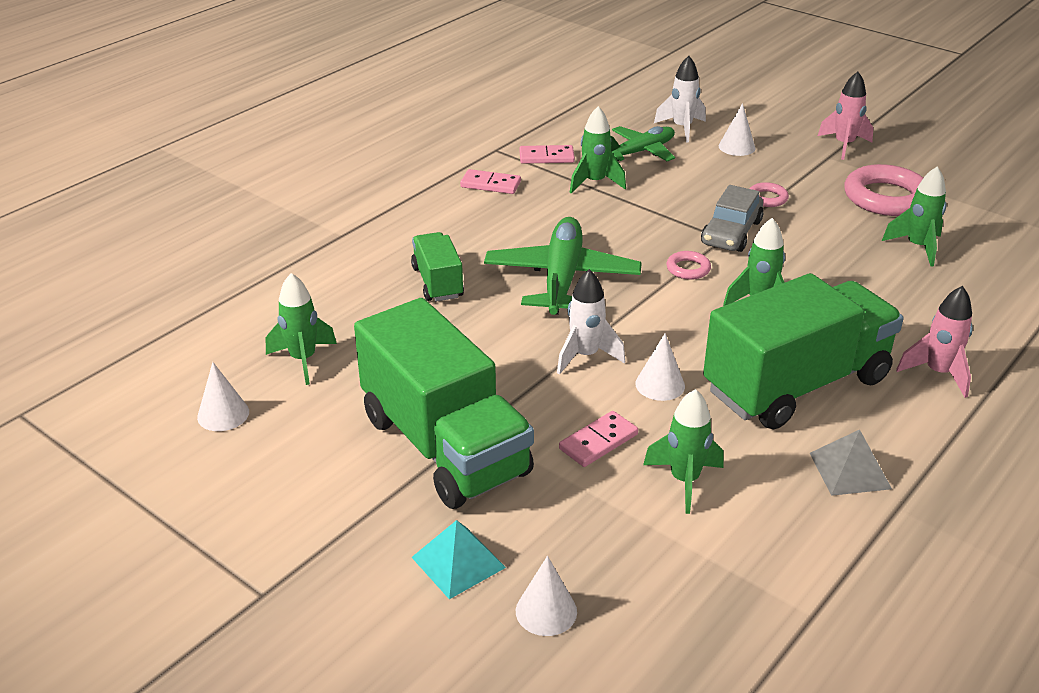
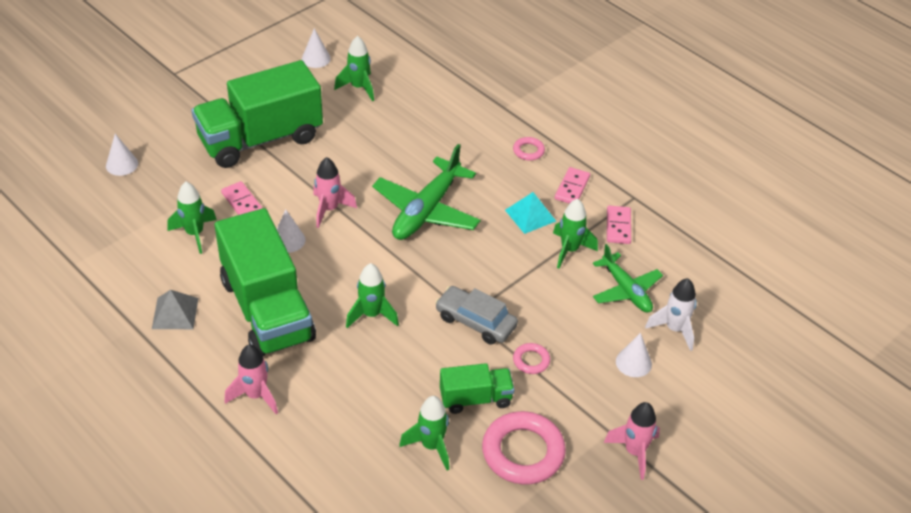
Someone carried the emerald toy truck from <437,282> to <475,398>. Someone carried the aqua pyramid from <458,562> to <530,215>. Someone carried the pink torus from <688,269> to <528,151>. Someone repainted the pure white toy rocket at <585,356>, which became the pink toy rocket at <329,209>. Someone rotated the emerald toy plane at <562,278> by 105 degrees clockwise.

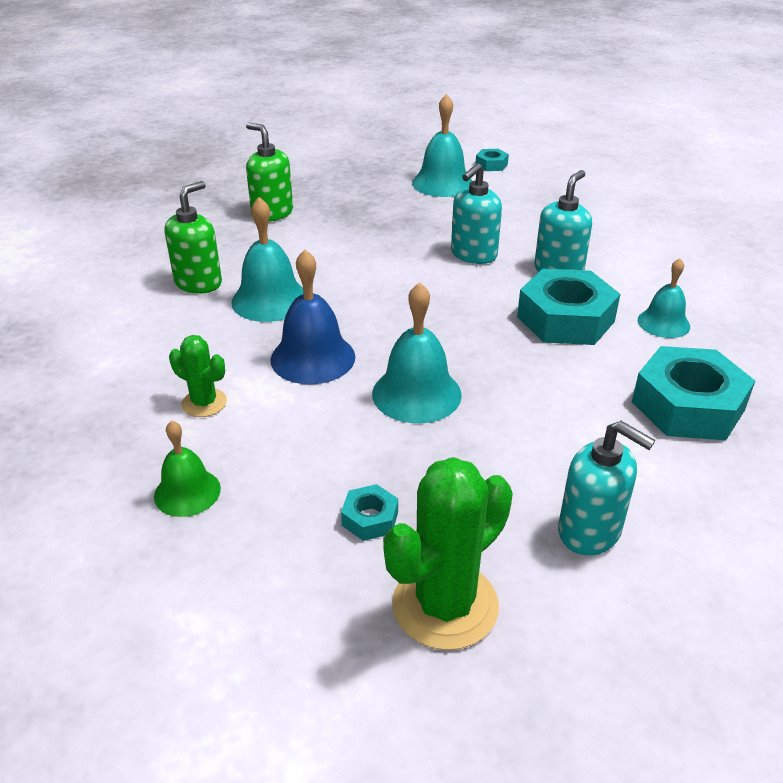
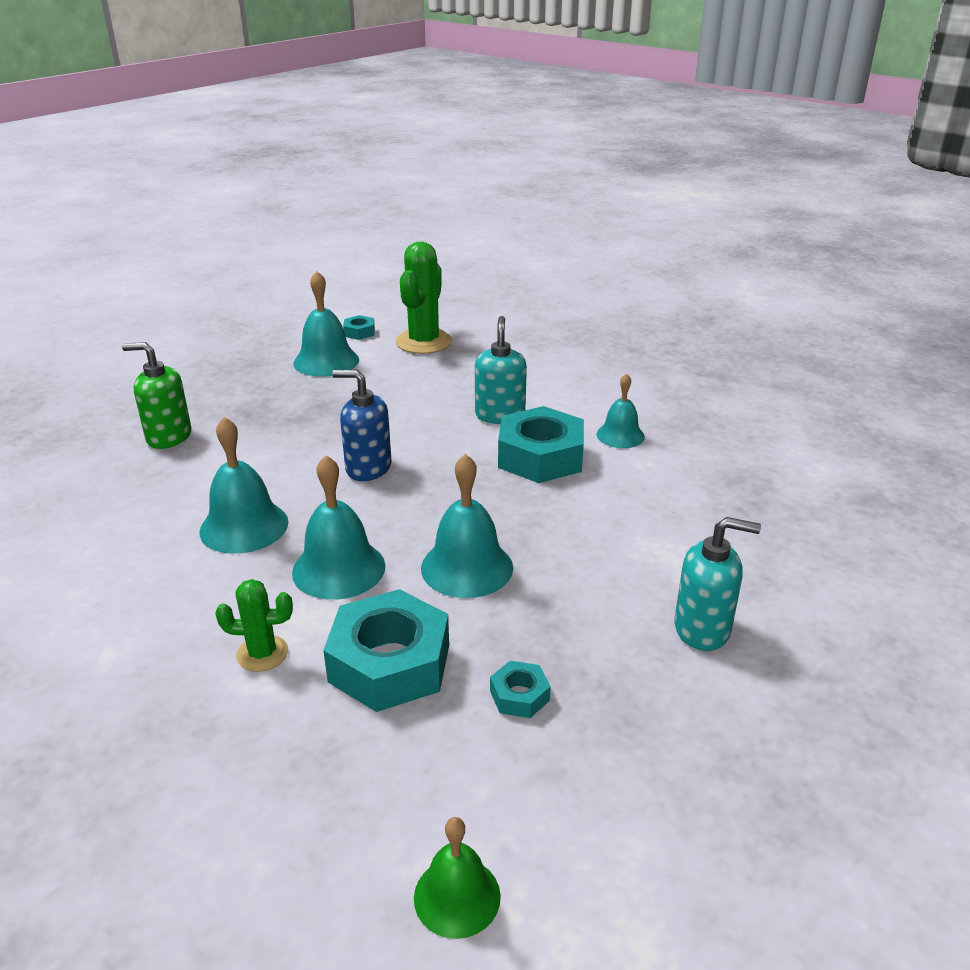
Someone took away the emerald pump bottle at <198,283>. Someone took away the aqua pump bottle at <473,255>. Someone put down the royal blue pump bottle at <368,468>. Someone carried the emerald bell from <187,492> to <457,896>. Someone carried the emerald prickly plant from <445,605> to <424,342>. Someone carried the aqua hex nut from <687,406> to <389,663>. Someone repainted the royal blue bell at <313,358>, which became the aqua bell at <339,568>.

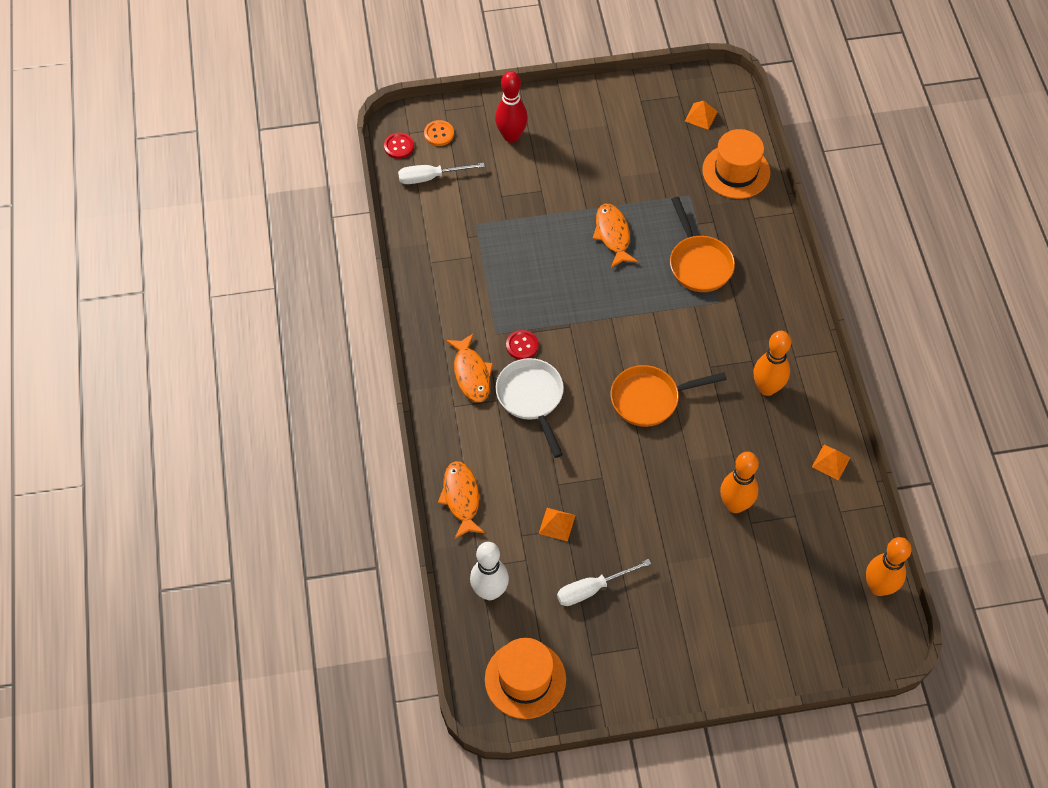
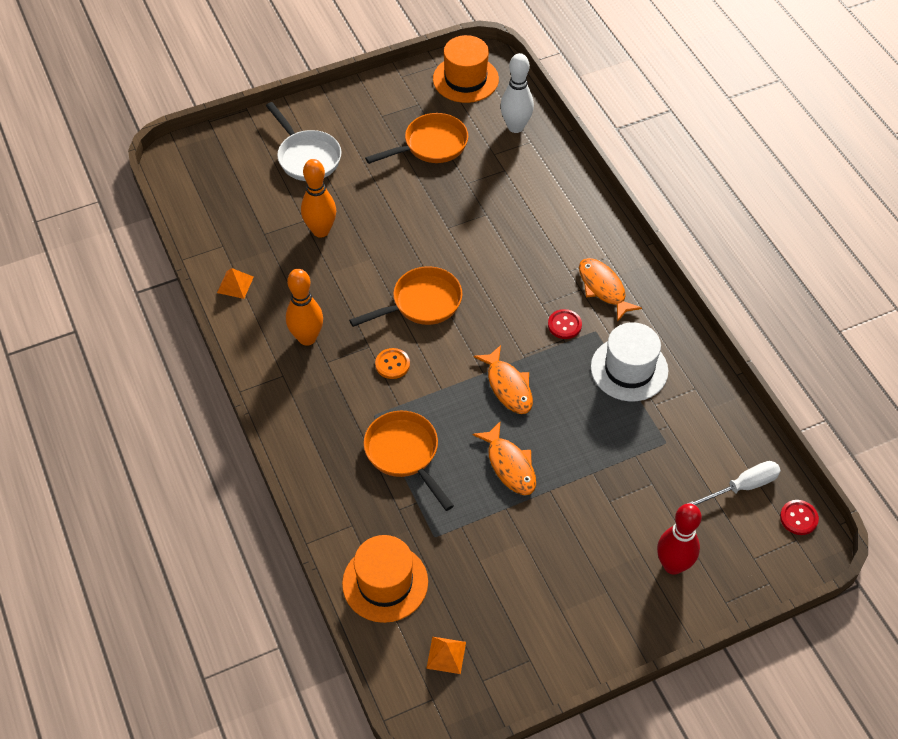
Someone took away the bright orange pyramid at <557,524>. Someone took away the bright orange skittle at <878,587>. Someone put down the pure white hat at <629,369>. Someone carried the bright orange shirt button from <439,134> to <392,364>. Someone carried the bright orange fish from <461,498> to <508,386>. Someone carried the pure white pan from <531,398> to <307,157>. Someone swapped the pure white hand screwdriver at <592,589> for the bright orange pan at <431,145>.

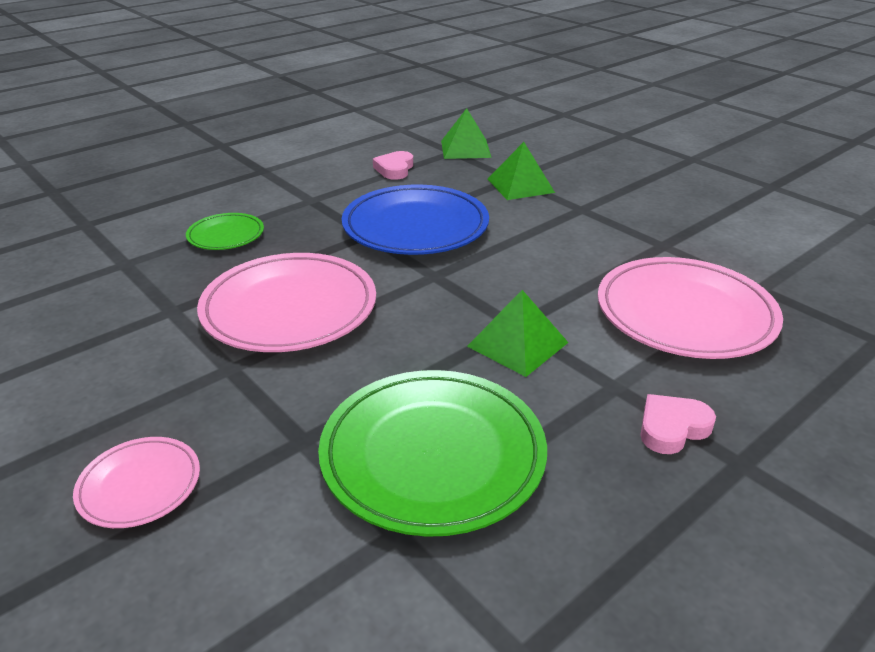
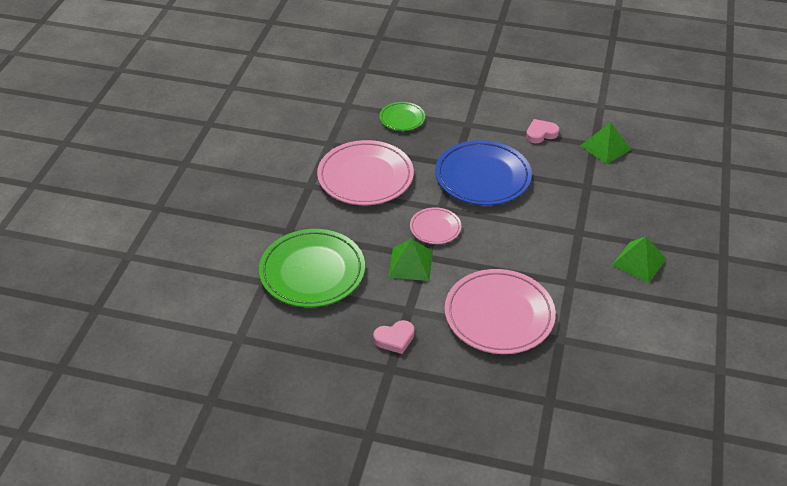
Someone carried the pink plate from <139,485> to <435,228>. Someone carried the emerald pyramid from <520,185> to <639,262>. Someone rotated the pink heart at <672,428> by 135 degrees clockwise.

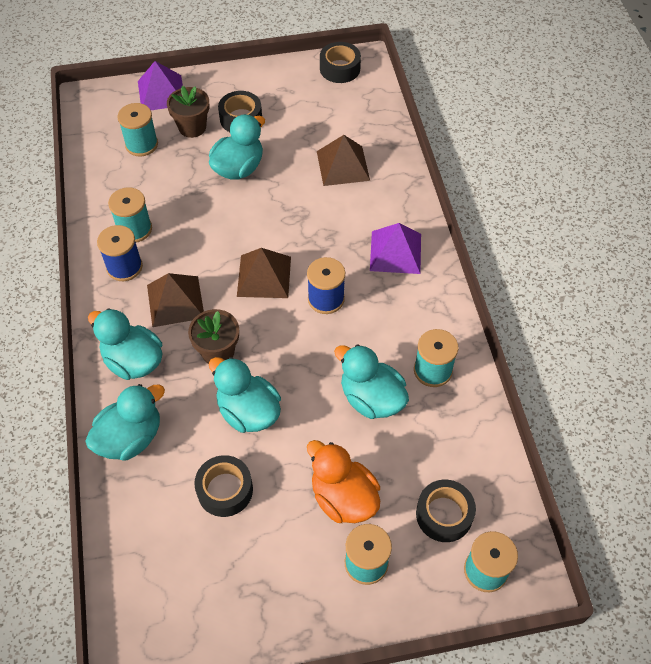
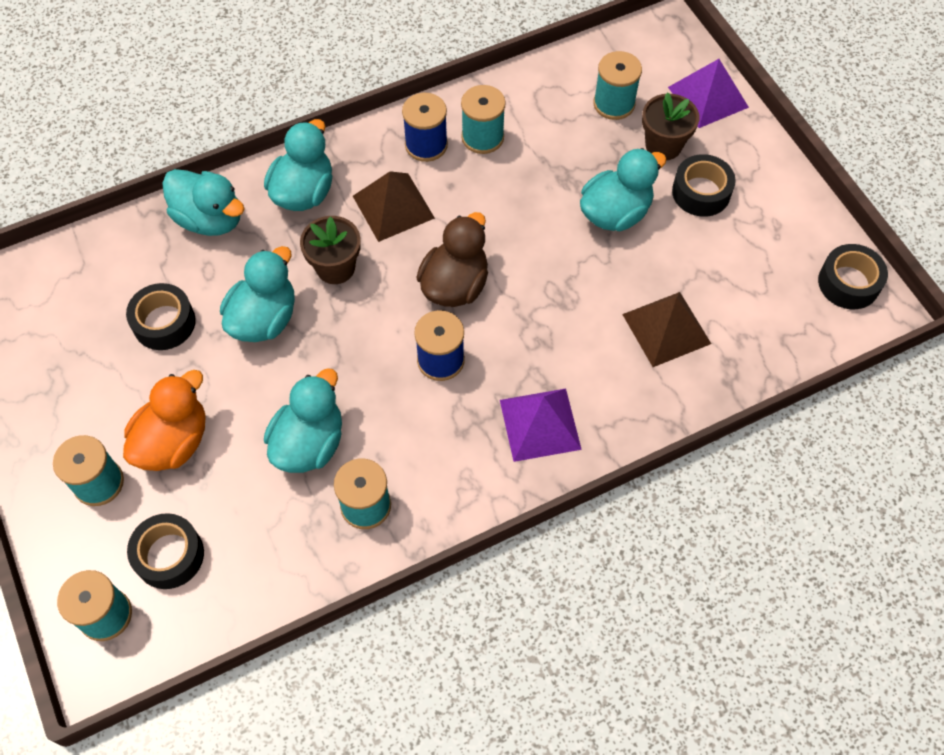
Someone swapped the dark brown pyramid at <264,276> for the dark brown duck at <455,285>. Someone rotated the aqua duck at <238,168> by 60 degrees counterclockwise.

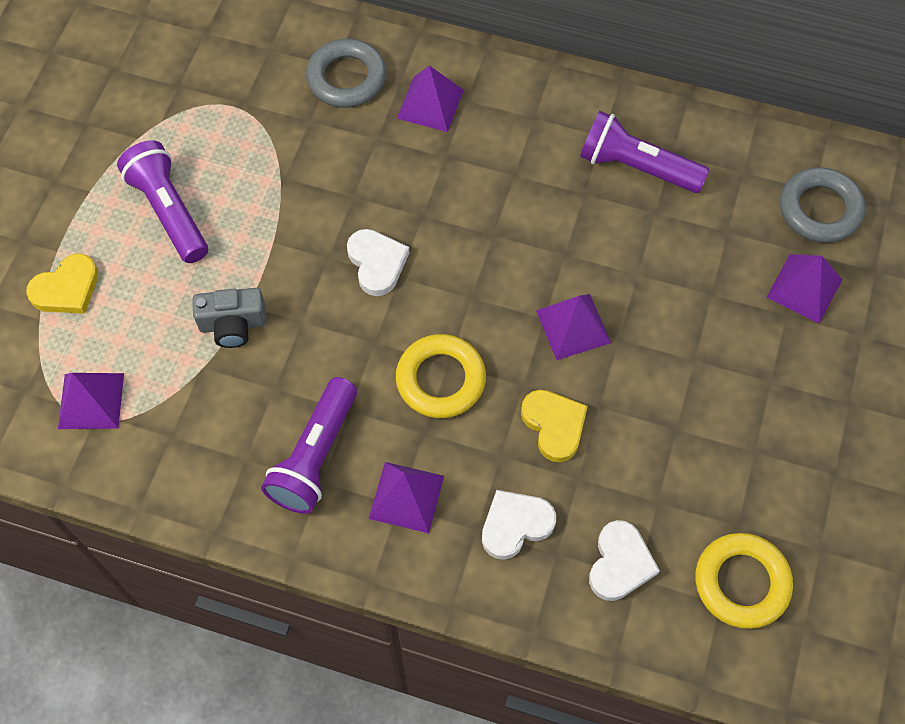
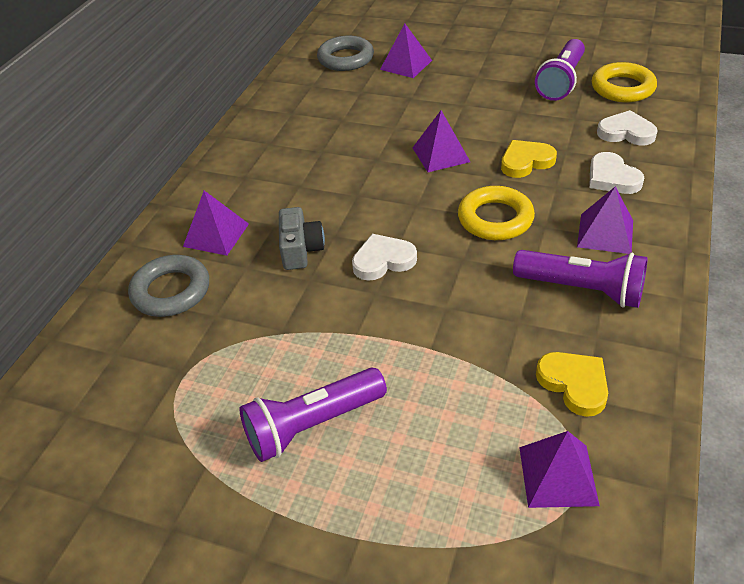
Someone carried the bright yellow heart from <67,289> to <574,384>. Someone carried the ash-grey camera from <233,325> to <301,250>. Someone carried the purple pocket torch from <636,167> to <561,81>.

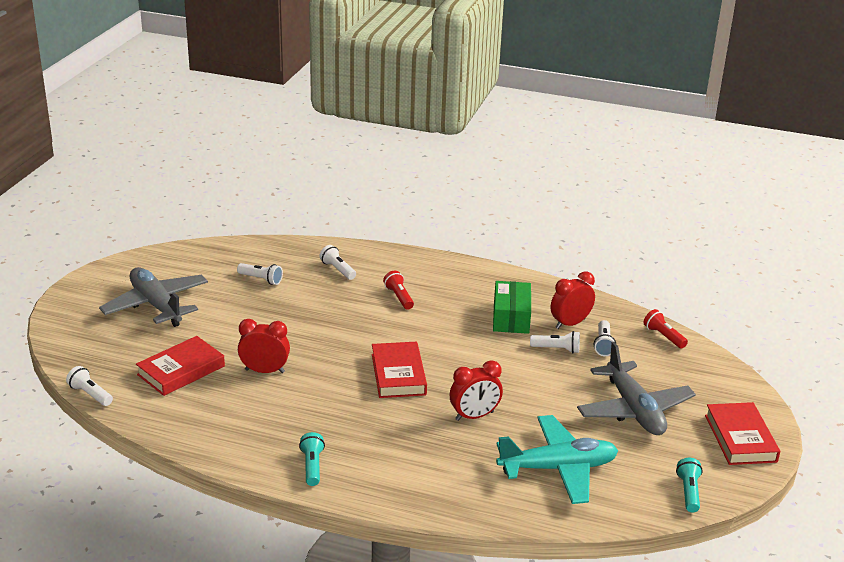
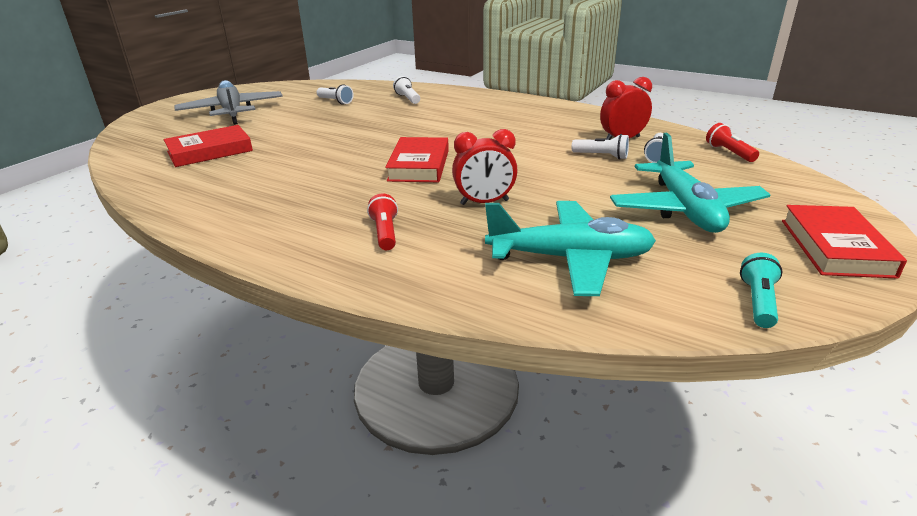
Someone took away the pure white pocket torch at <90,394>. Someone took away the scarlet bedside clock at <264,371>. Someone took away the aqua pocket torch at <312,466>. Someone took away the emerald package at <511,317>. Someone carried the scarlet pocket torch from <399,297> to <385,233>. Someone repainted the ash-grey toy plane at <634,410>, which became the aqua toy plane at <685,210>.

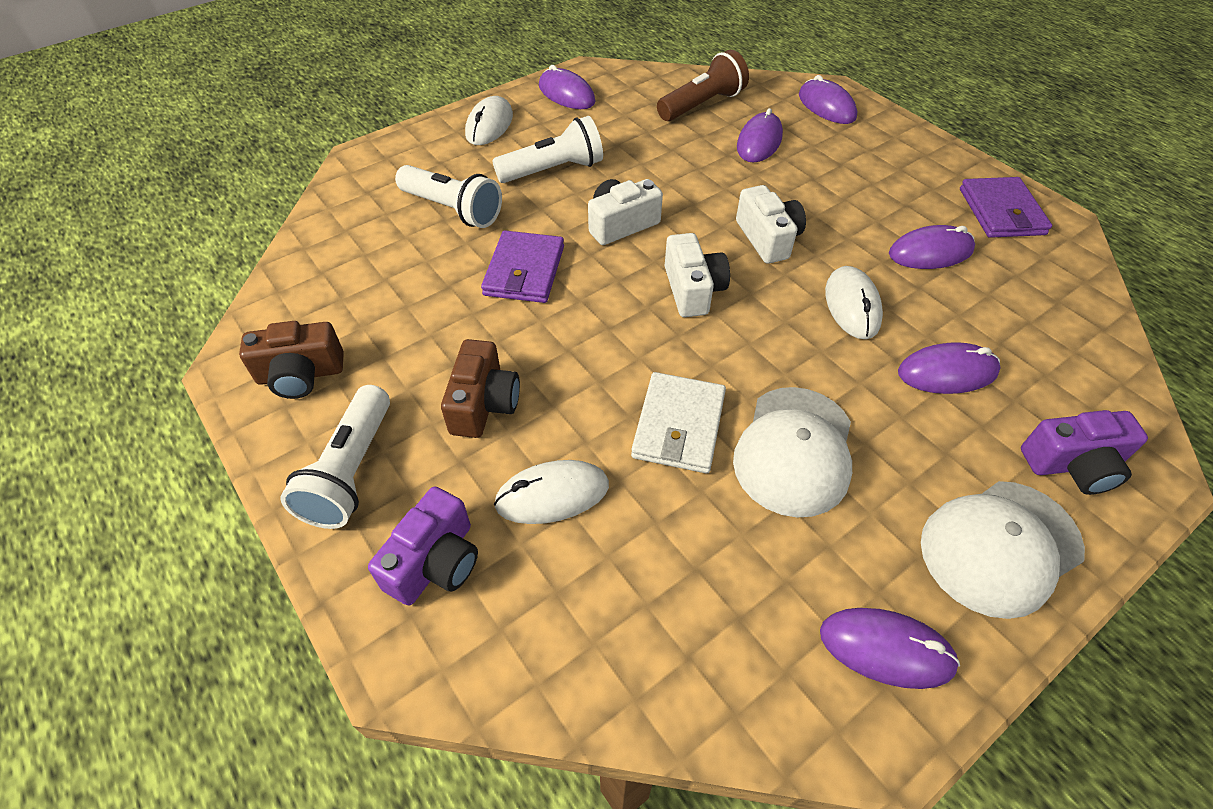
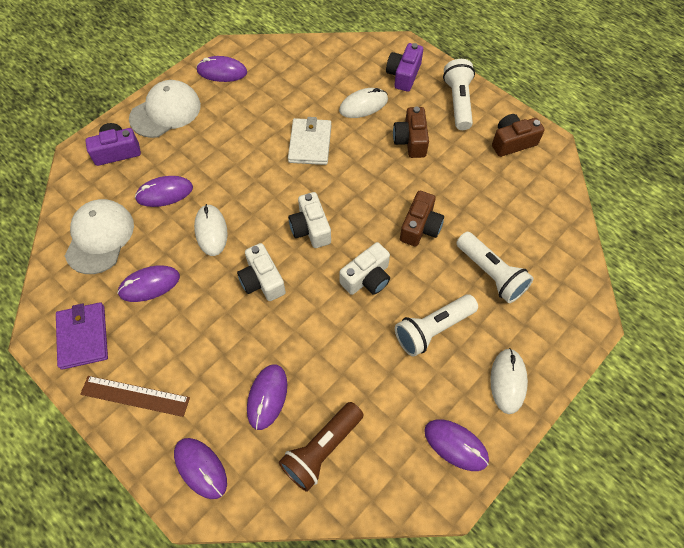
Someone put down the dark brown measuring stick at <135,396>. Someone carried the pure white baseball cap from <794,450> to <100,237>. Someone swapped the purple billfold at <524,271> for the dark brown camera at <420,227>. Someone rotated the pure white pocket torch at <453,209> by 150 degrees counterclockwise.

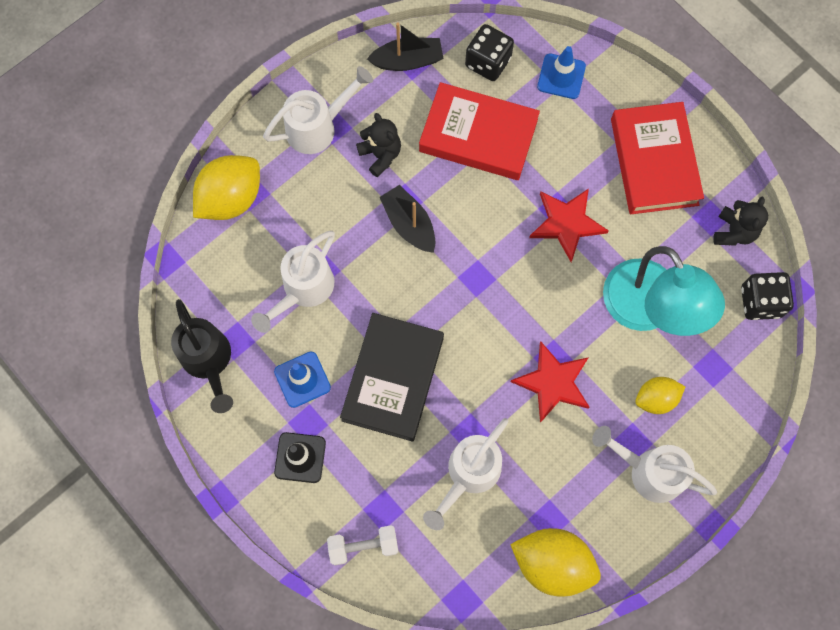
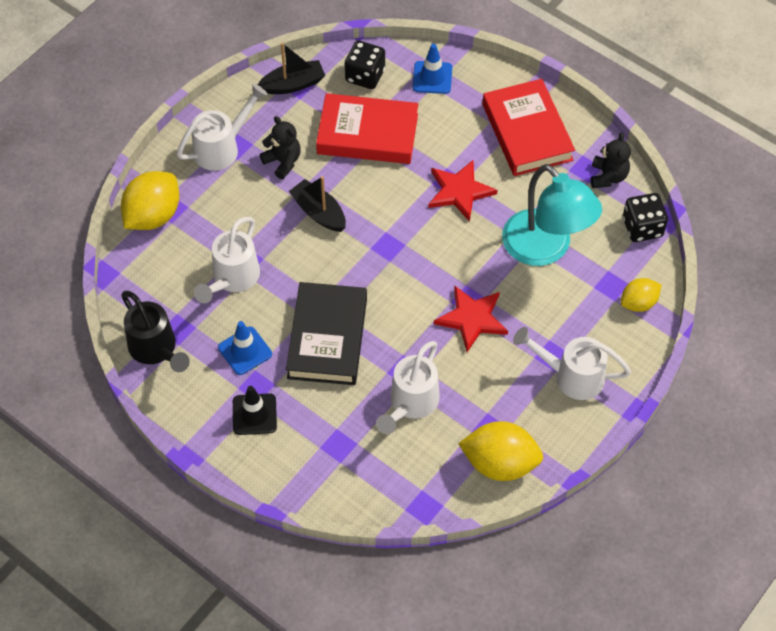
Someone took away the pure white free weight at <363,546>. Someone carried the bright yellow citrus fruit from <656,398> to <638,303>.

